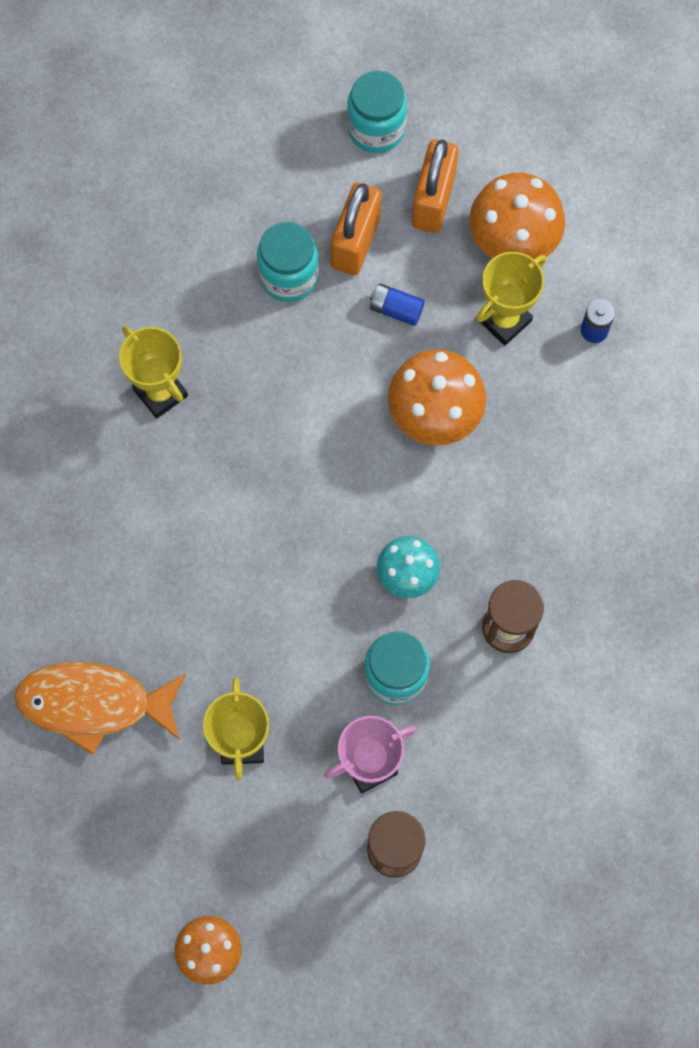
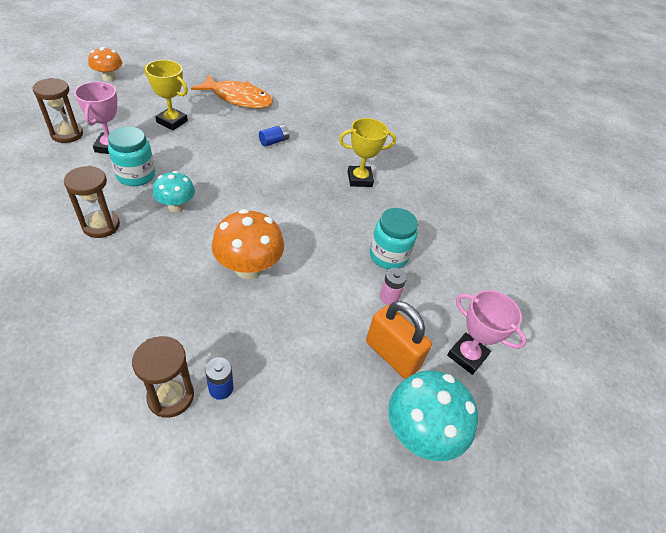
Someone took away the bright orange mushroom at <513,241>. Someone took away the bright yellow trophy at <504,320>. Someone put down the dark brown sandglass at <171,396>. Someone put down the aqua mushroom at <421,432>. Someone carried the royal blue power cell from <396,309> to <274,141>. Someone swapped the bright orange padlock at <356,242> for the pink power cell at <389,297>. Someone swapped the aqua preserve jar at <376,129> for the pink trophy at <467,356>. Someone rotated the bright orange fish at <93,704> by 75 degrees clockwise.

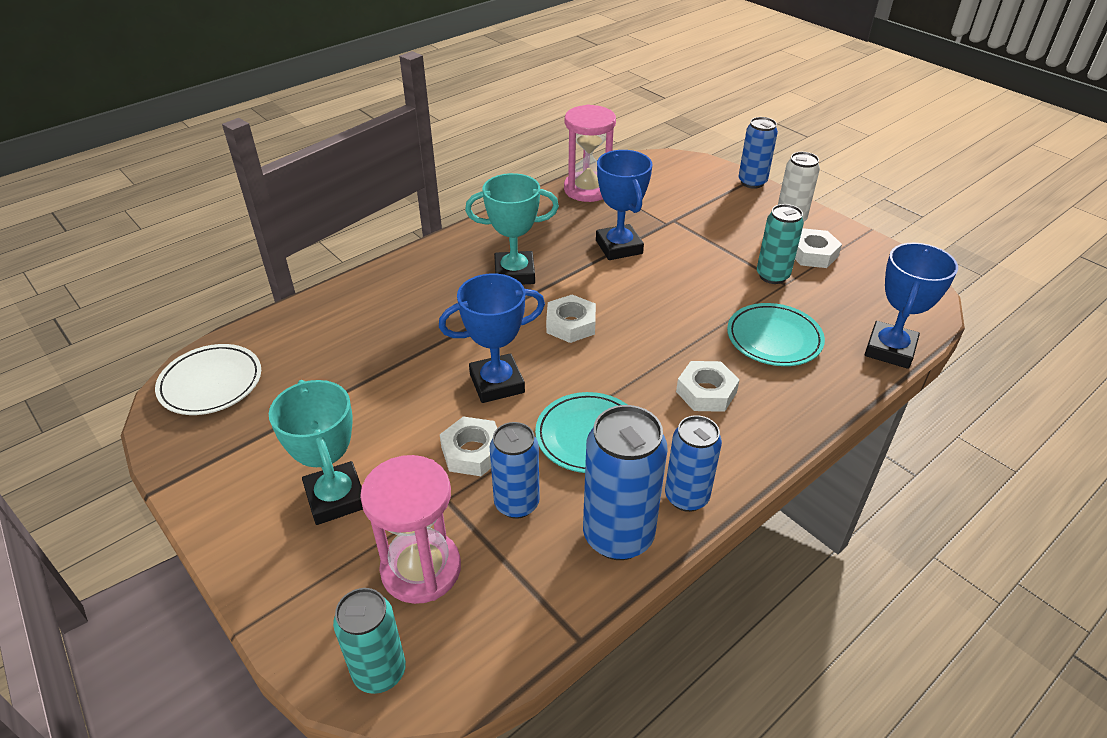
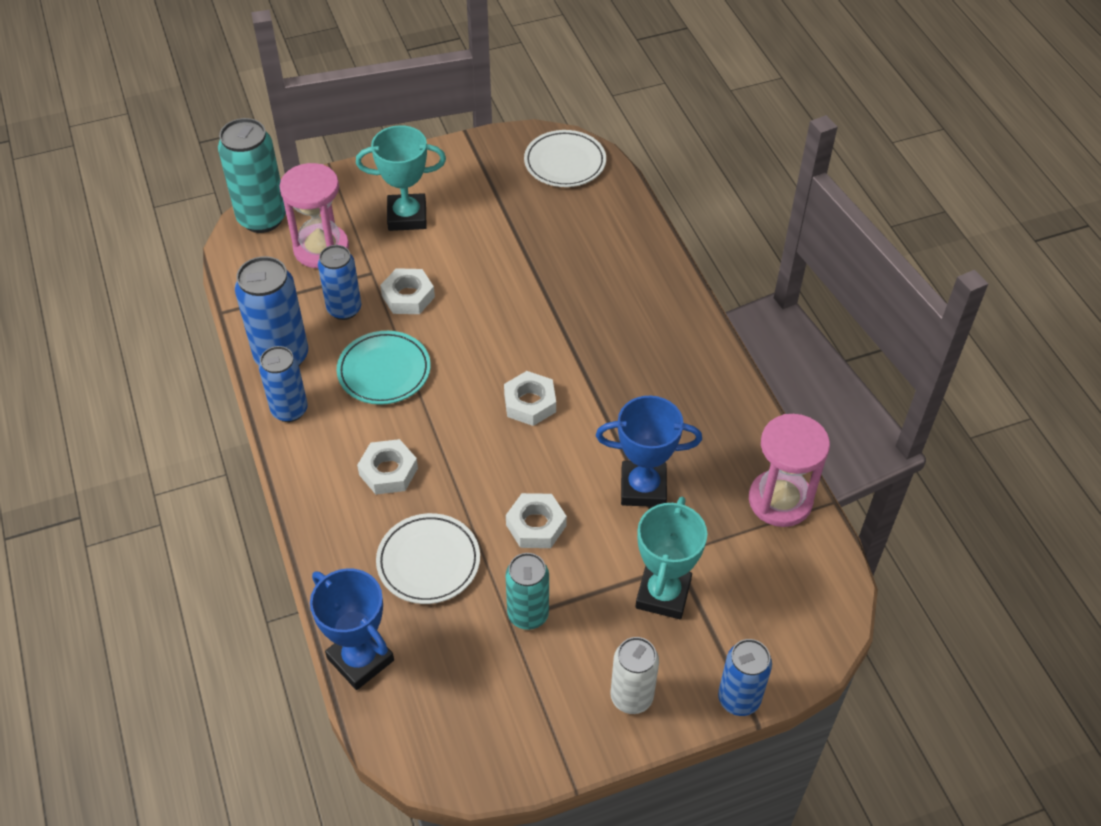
Someone took away the royal blue trophy at <497,383>. Someone carried the aqua trophy from <514,273> to <663,594>. Someone carried the pure white hex nut from <812,254> to <536,525>. Someone repainted the aqua plate at <774,338>, which became the pure white plate at <428,561>. Someone scaled the aqua can at <379,672> by 1.52.

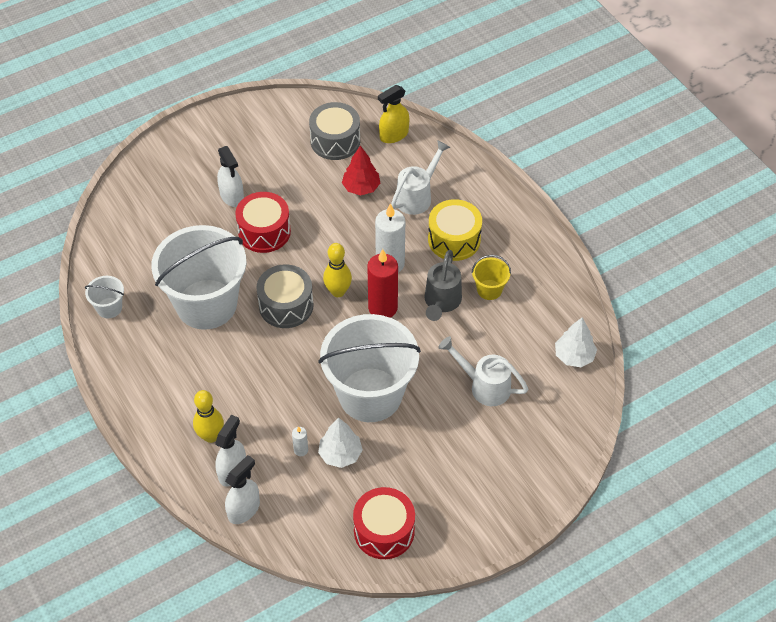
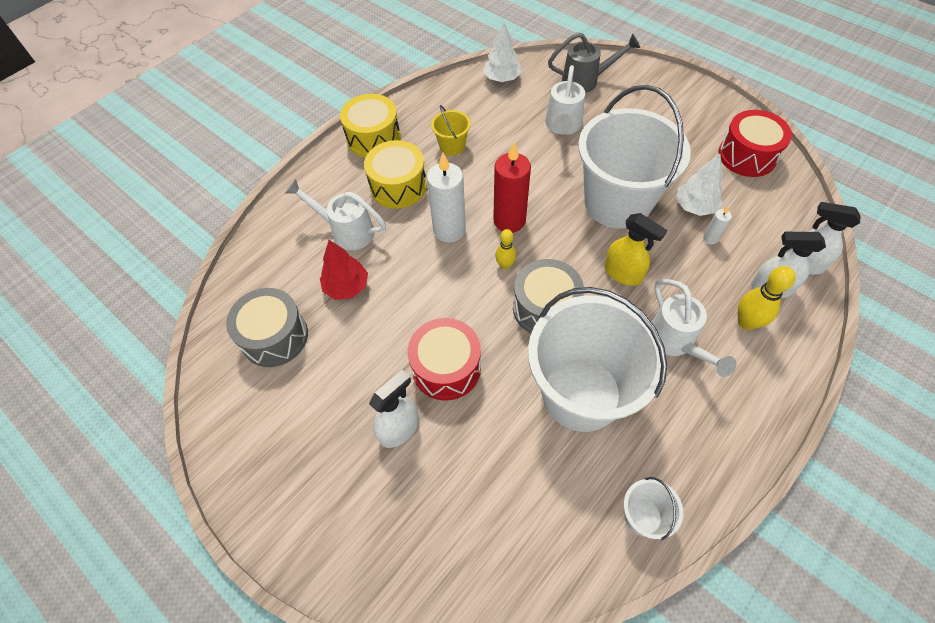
Someone put down the bright yellow toy drum at <373,138>. Someone put down the pure white watering can at <675,343>. Someone carried the bright yellow sprayer from <393,135> to <623,273>. Someone carried the ash-grey watering can from <441,303> to <586,81>. Someone scaled the bright yellow skittle at <338,291> by 0.63.

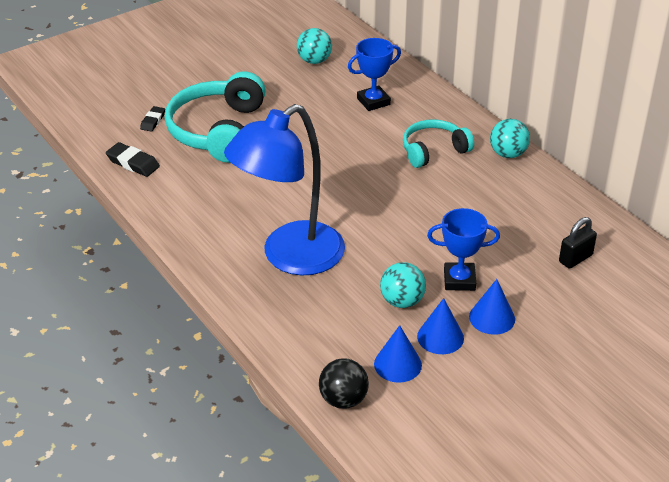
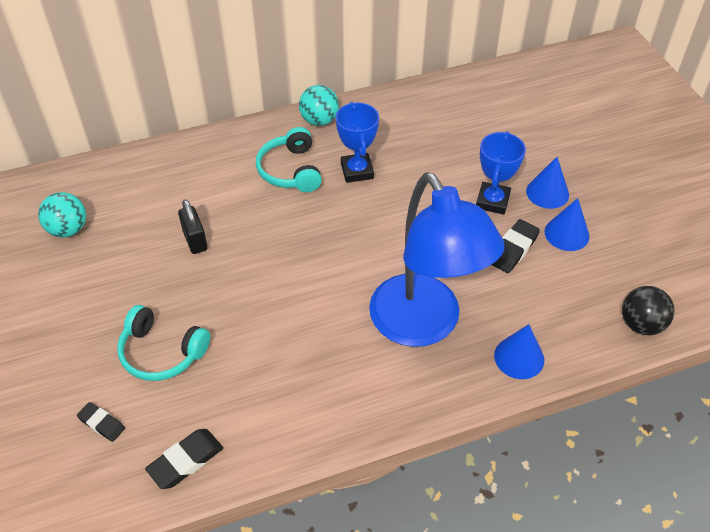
Someone carried the royal blue trophy from <373,101> to <357,171>. Someone carried the royal blue cone shape from <397,364> to <519,357>. Someone carried the black padlock from <575,258> to <195,240>. Someone swapped the aqua play ball at <402,301> for the black eraser at <513,249>. Someone scaled the aqua headset at <218,131> by 0.60.

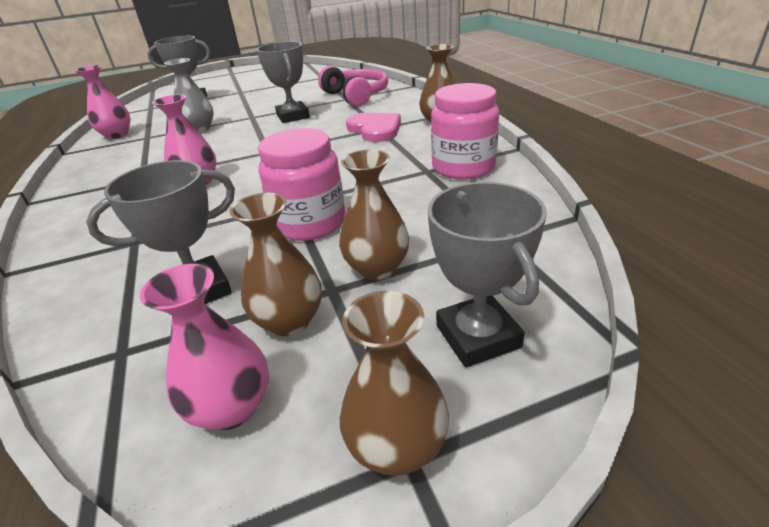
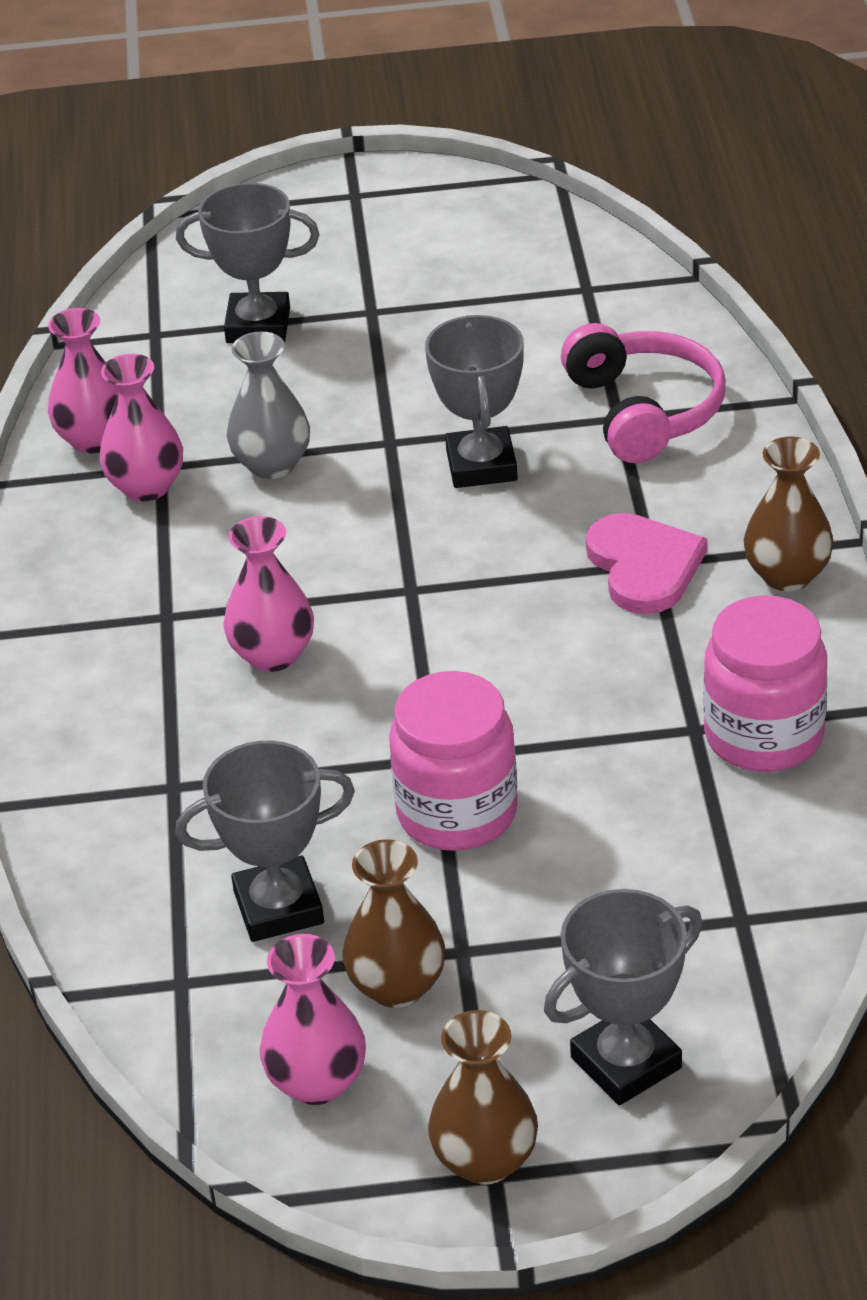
Someone took away the dark brown flower vase at <377,268>. Someone put down the pink flower vase at <146,487>. Someone rotated the ash-grey trophy at <477,336> by 60 degrees clockwise.

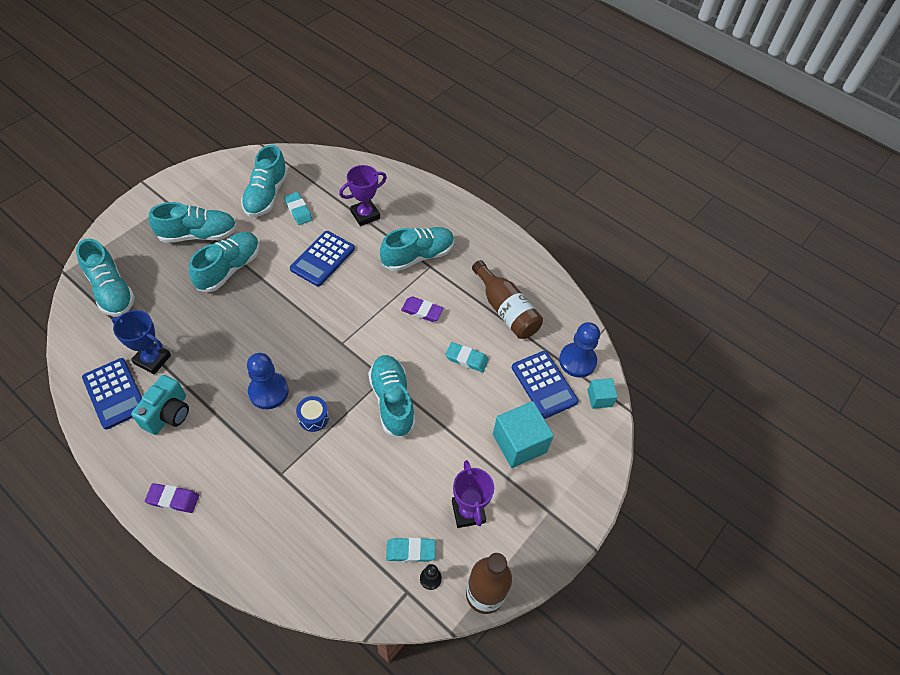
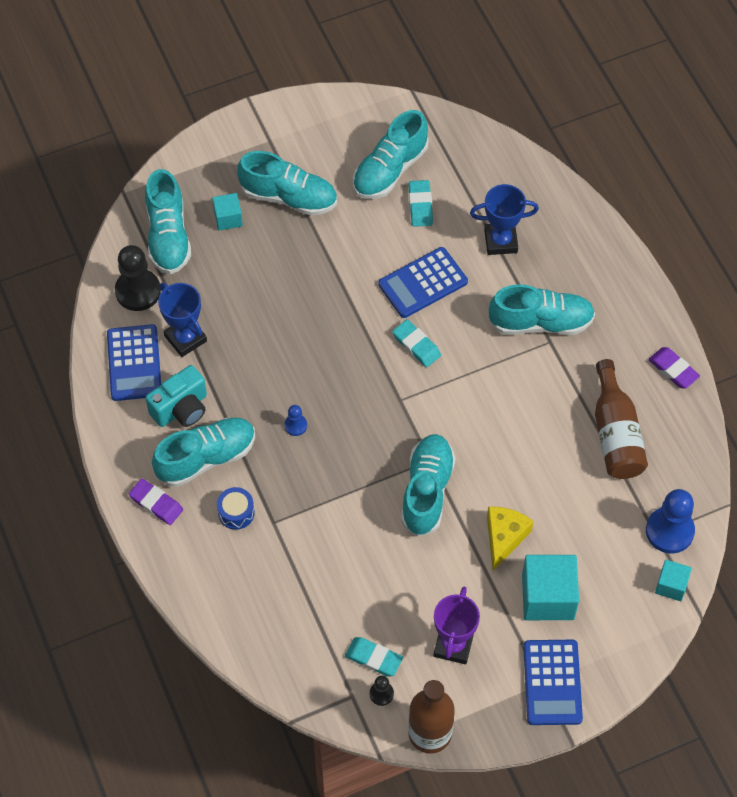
Someone put down the black game pawn at <138,291>. Someone put down the aqua cube at <228,218>. Someone put down the bright yellow piece of cheese at <504,538>. Someone carried the aqua shoe from <229,269> to <206,458>. Someone carried the royal blue toy drum from <313,418> to <236,513>. Someone carried the purple eraser from <422,311> to <673,370>. Someone carried the aqua eraser from <466,359> to <416,345>. Someone carried the royal blue calculator from <544,384> to <552,682>. Someone repainted the purple trophy at <365,215>, which became the royal blue trophy at <500,241>. Someone scaled the royal blue game pawn at <268,391> by 0.49.

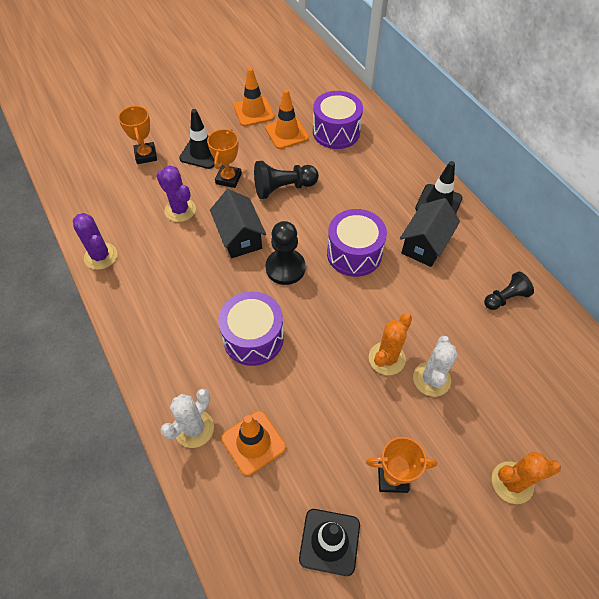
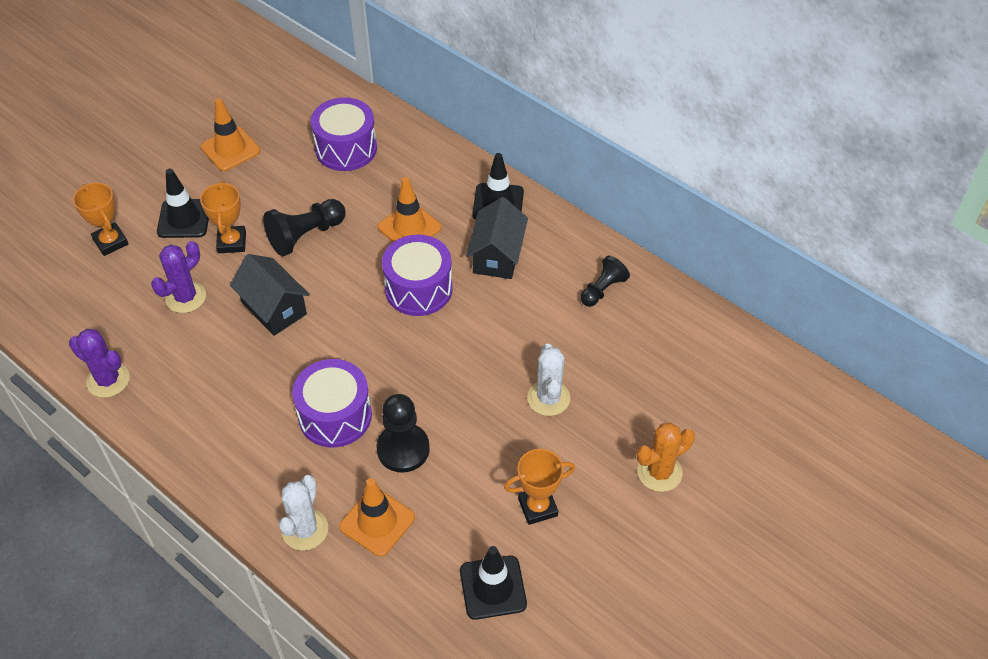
Someone took away the bright orange prickly plant at <386,358>. Someone carried the bright orange road cone from <287,133> to <409,227>. Someone carried the black game pawn from <285,268> to <403,449>. Someone rotated the purple prickly plant at <180,210> by 75 degrees counterclockwise.

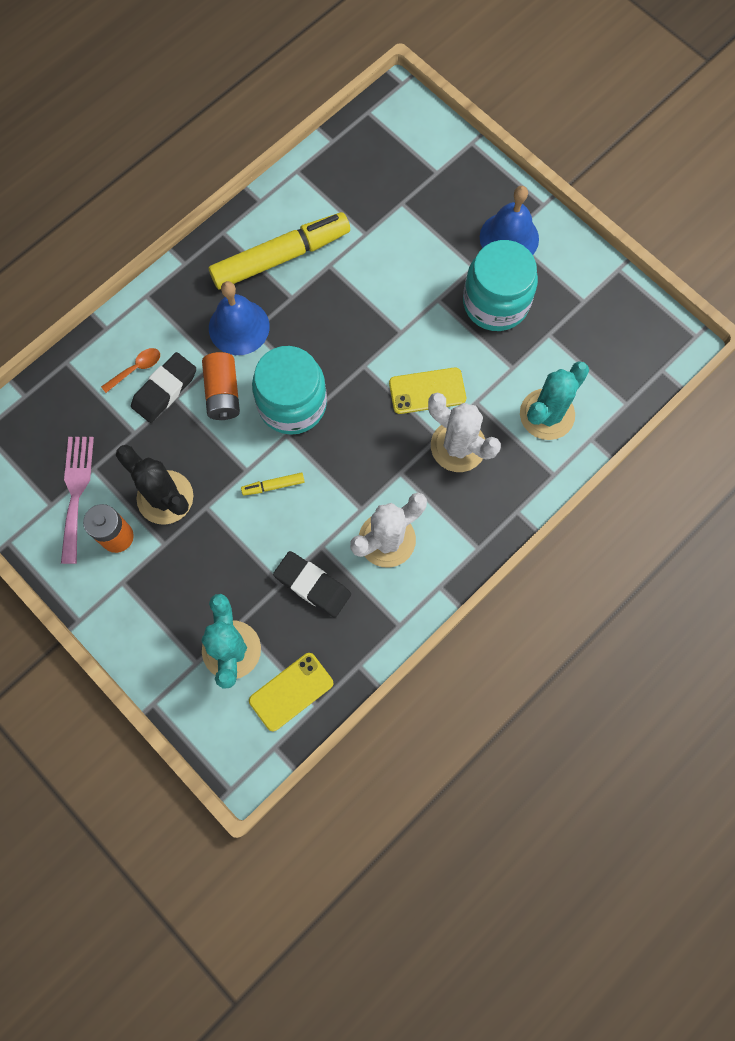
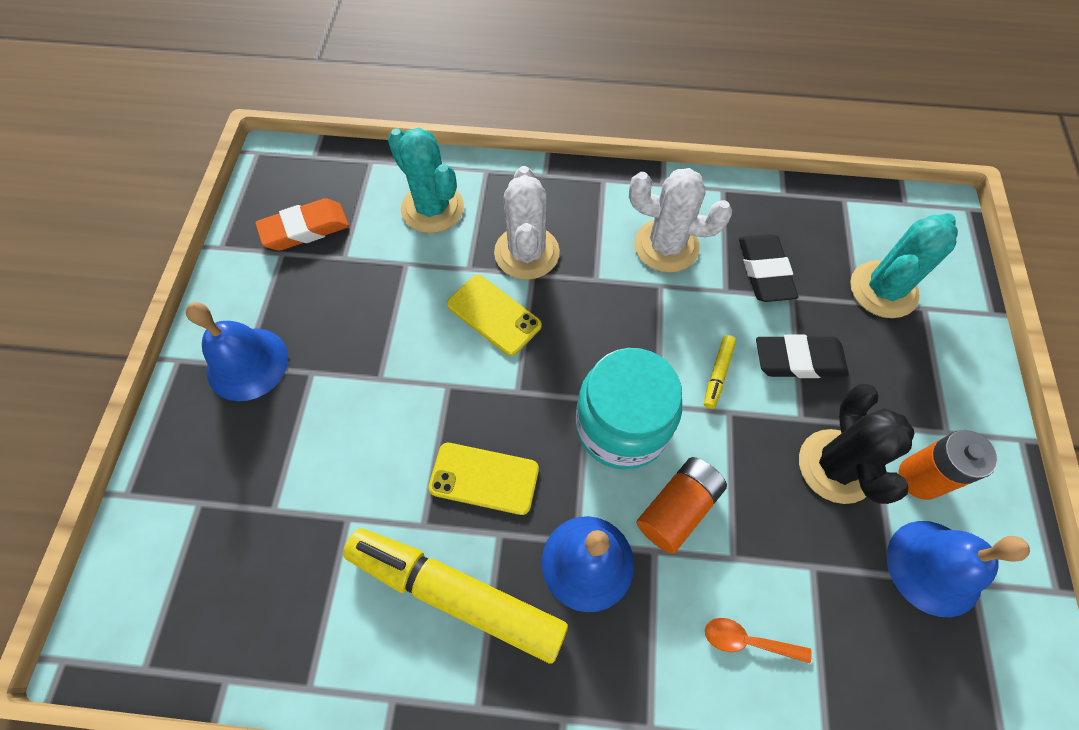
Someone took away the aqua preserve jar at <495,303>. Someone put down the bright orange eraser at <305,229>. Someone carried the black eraser from <164,390> to <799,360>. Someone carried the bright yellow smartphone from <291,691> to <484,478>. Someone swapped the pink table fork at <76,492> for the royal blue bell at <934,567>. Someone rotated the bright yellow felt pen at <273,486> by 75 degrees clockwise. Someone rotated the aqua prickly plant at <547,414> by 45 degrees clockwise.

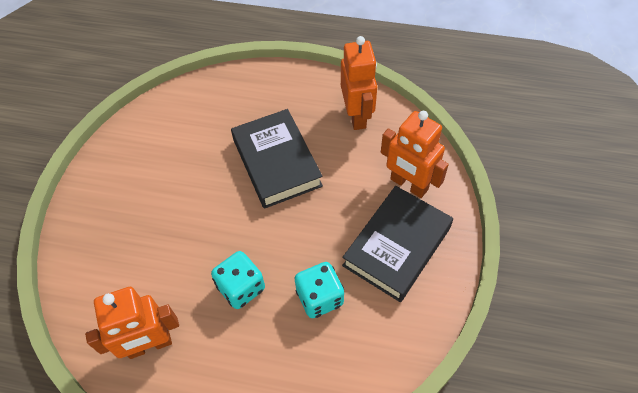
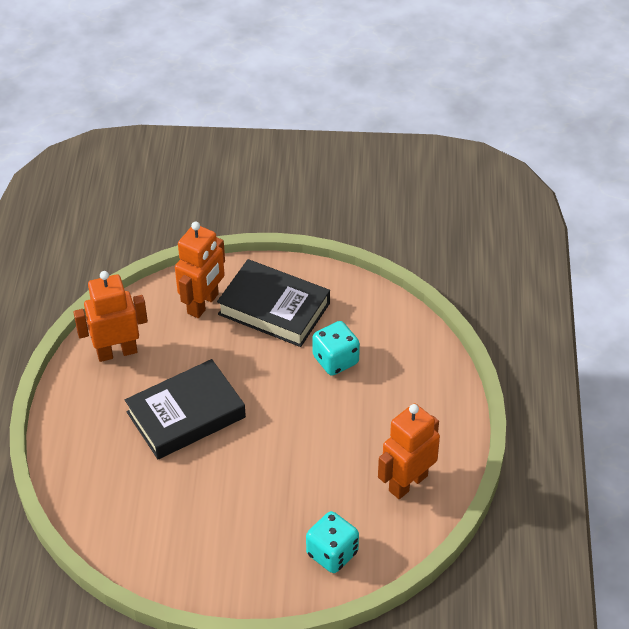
Someone carried the aqua game die from <241,288> to <332,553>. Someone rotated the bright orange robot figure at <150,345> by 105 degrees counterclockwise.

